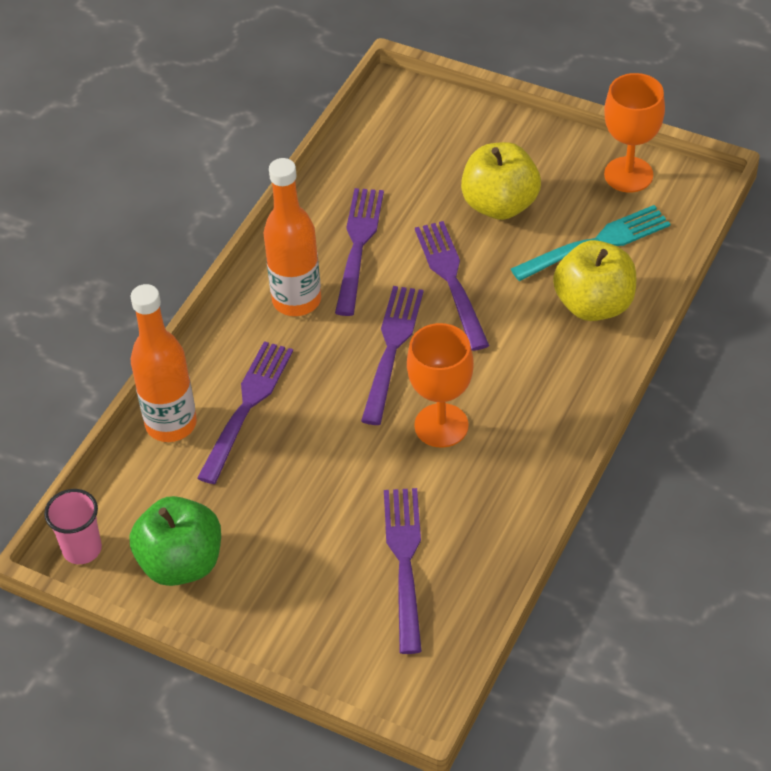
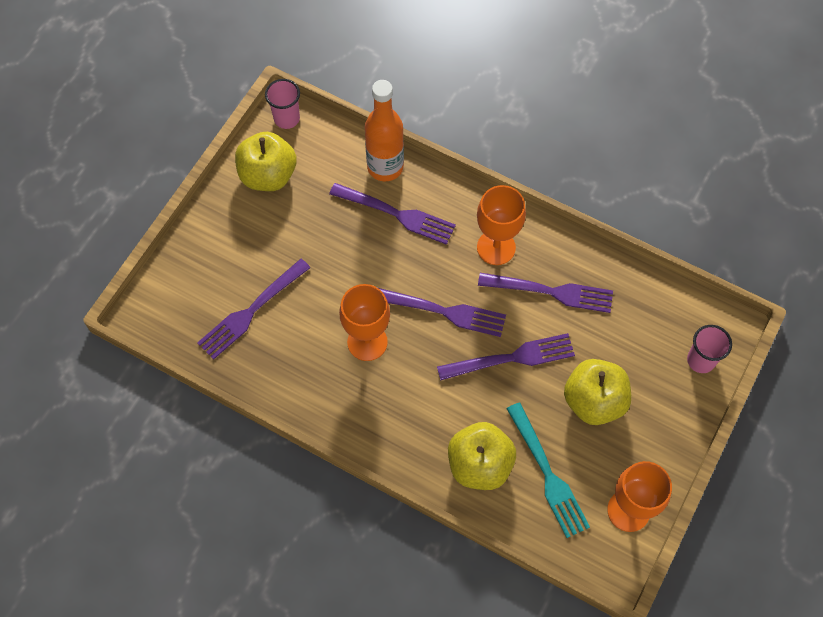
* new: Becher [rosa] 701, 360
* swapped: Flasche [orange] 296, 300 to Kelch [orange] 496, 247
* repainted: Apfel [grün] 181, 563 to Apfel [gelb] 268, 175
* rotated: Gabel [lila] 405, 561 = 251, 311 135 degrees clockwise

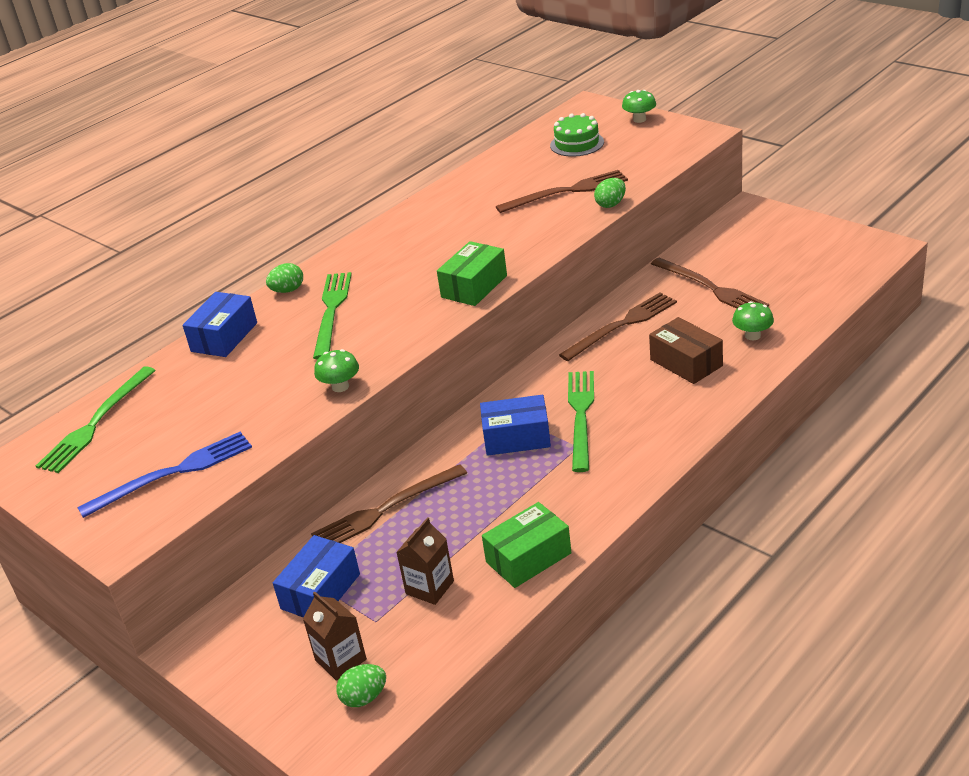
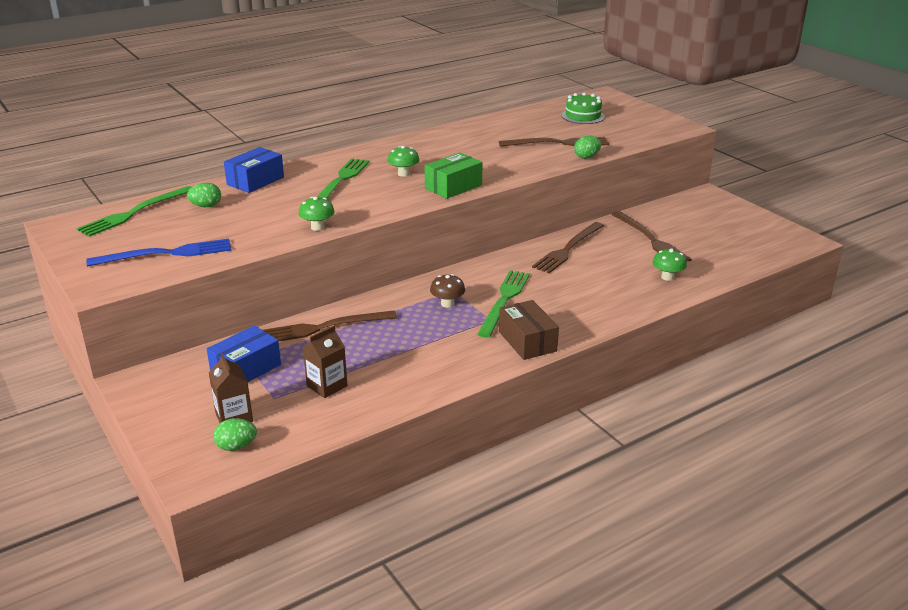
* gone: Schachtel [grün] 528, 558
* shifted: Ei [grün] 288, 290 to 206, 206
* shifted: Pilz [grün] 639, 119 to 403, 174
* shifted: Schachtel [braun] 686, 363 to 527, 341
* swapped: Schachtel [blau] 516, 438 to Pilz [braun] 447, 304
* rotated: Gabel [braun] 622, 325 = 568, 249 150 degrees clockwise

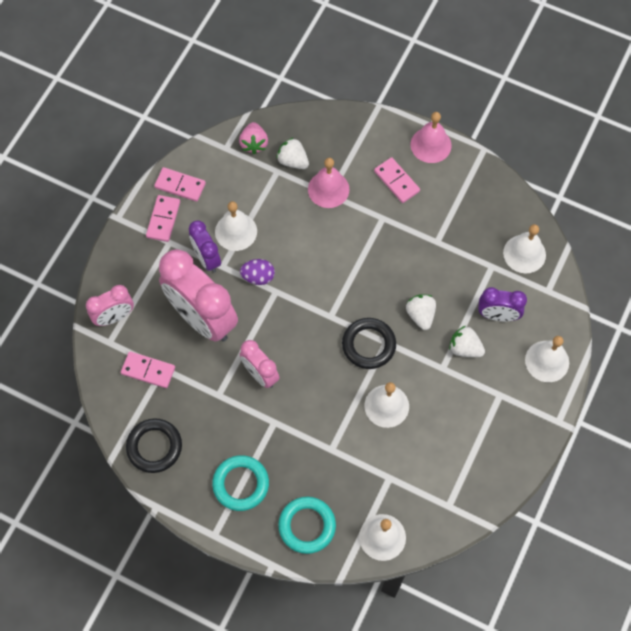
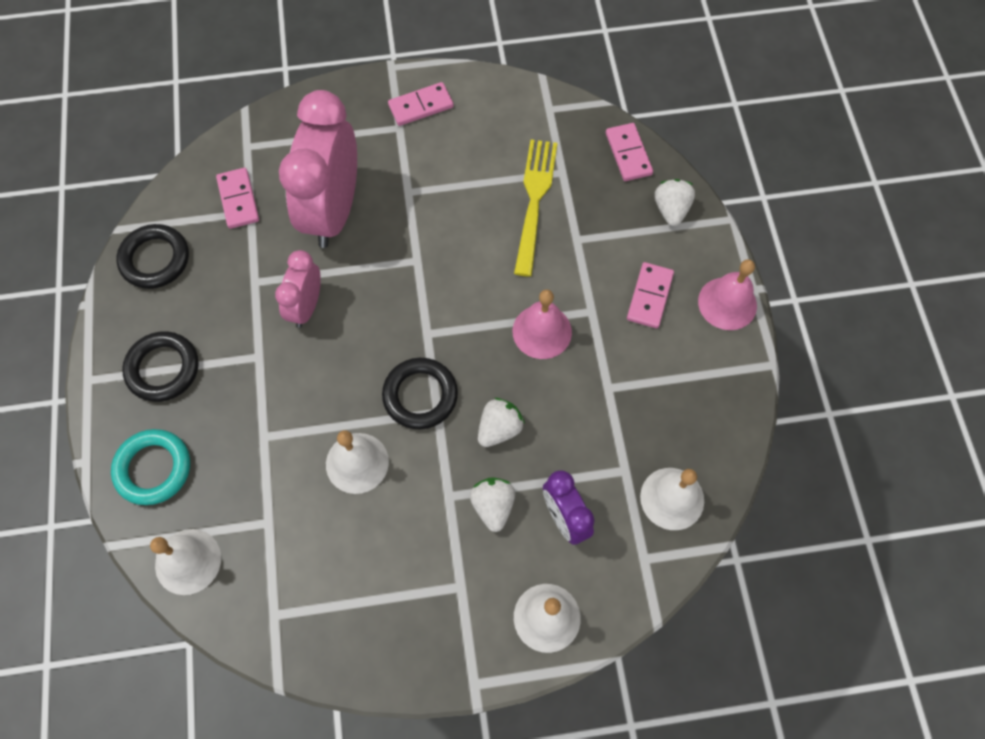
* gone: Wecker [rosa] 114, 317
* gone: Wecker [lila] 207, 258
* gone: Glocke [weiß] 236, 231
* gone: Erdbeere [rosa] 254, 144
* gone: Ei [lila] 258, 277
* new: Gabel [gelb] 534, 201
* shifted: Dominostein [rosa] 180, 185 to 628, 154
* shifted: Erdbeere [weiß] 293, 161 to 671, 209
* shifted: Glocke [rosa] 328, 189 to 542, 331
* repainted: Ring [türkis] 241, 484 to Ring [schwarz] 163, 369

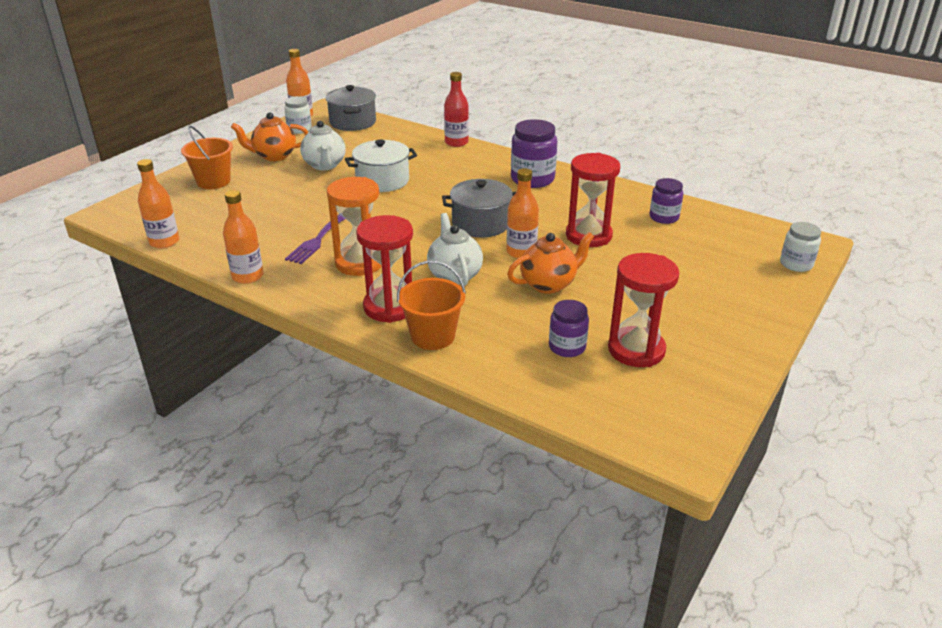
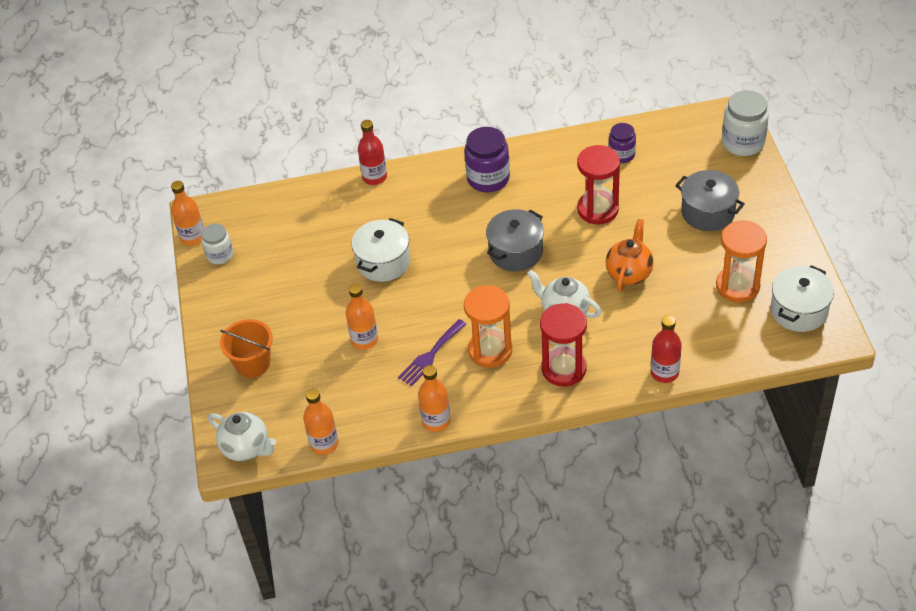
* gone: Teekanne [orange] 274, 156
* gone: Eimer [orange] 433, 336
* gone: Einmachglas [lila] 567, 347
* new: Flasche [rot] 664, 373
* new: Kochtopf [weiß] 799, 310
* shifted: Teekanne [weiß] 325, 165 to 246, 448
* shifted: Kochtopf [grau] 353, 122 to 708, 212
* shifted: Flasche [orange] 521, 252 to 364, 340
* repainted: Sanduhr [rot] 636, 350 to Sanduhr [orange] 737, 286
* rotated: Gabel [lila] 316, 241 = 430, 355 60 degrees clockwise
* scaled: Einmachglas [weiß] 796, 264 = 743, 142 x1.62

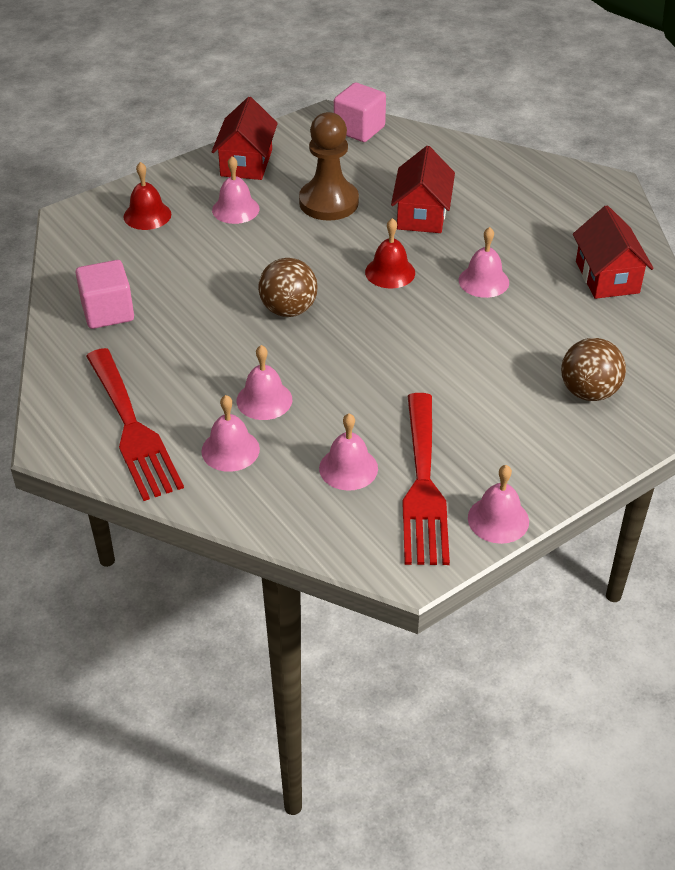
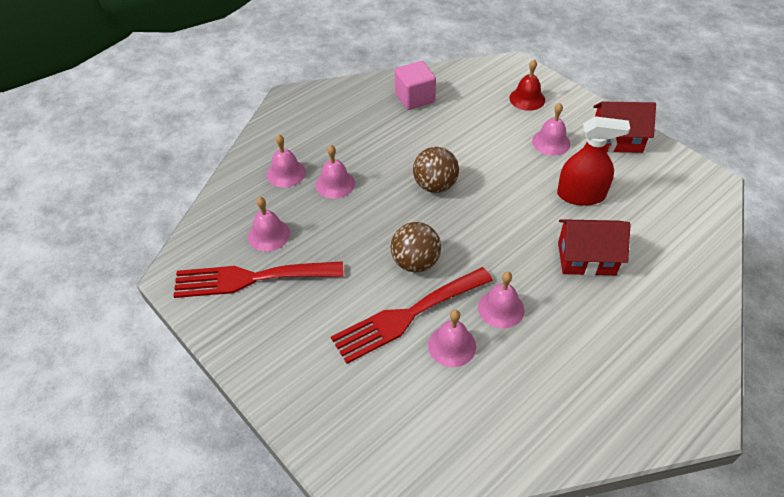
* gone: Kubus [rosa] 359, 129
* gone: Glocke [rot] 390, 272
* gone: Haus [rot] 607, 277
* shifted: Gabel [rot] 132, 429 to 407, 316
* shifted: Glocke [rosa] 498, 519 to 452, 345
* shifted: Ball [braun] 588, 392 to 415, 262
* swapped: Bauer [braun] 328, 202 to Sprühflasche [rot] 581, 195

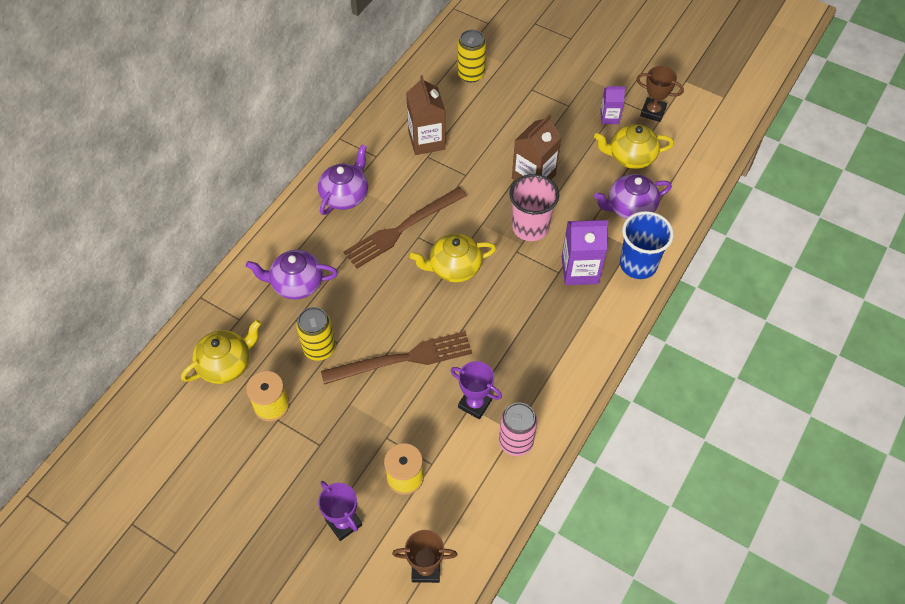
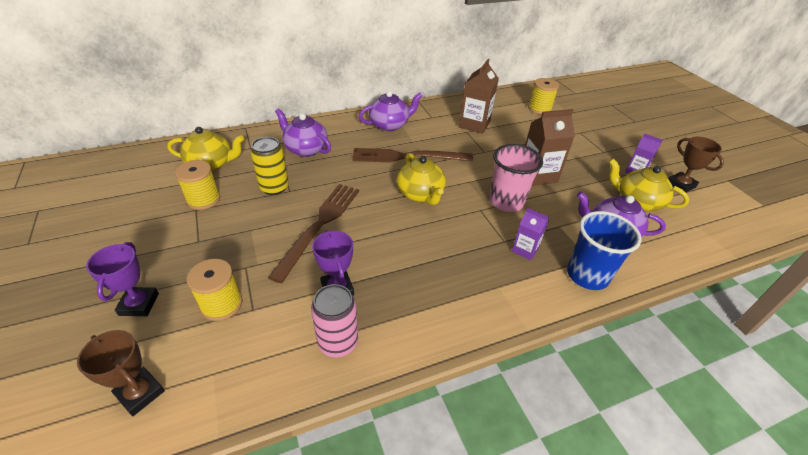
* swapped: Dose [gelb] 471, 74 to Garnrolle [gelb] 539, 109
* rotated: Gabel [braun] 403, 359 = 320, 226 90 degrees counterclockwise
* rotated: Teekanne [gelb] 454, 267 = 420, 194 135 degrees counterclockwise
* scaled: Getränkekarton [lila] 579, 270 = 525, 250 x0.58

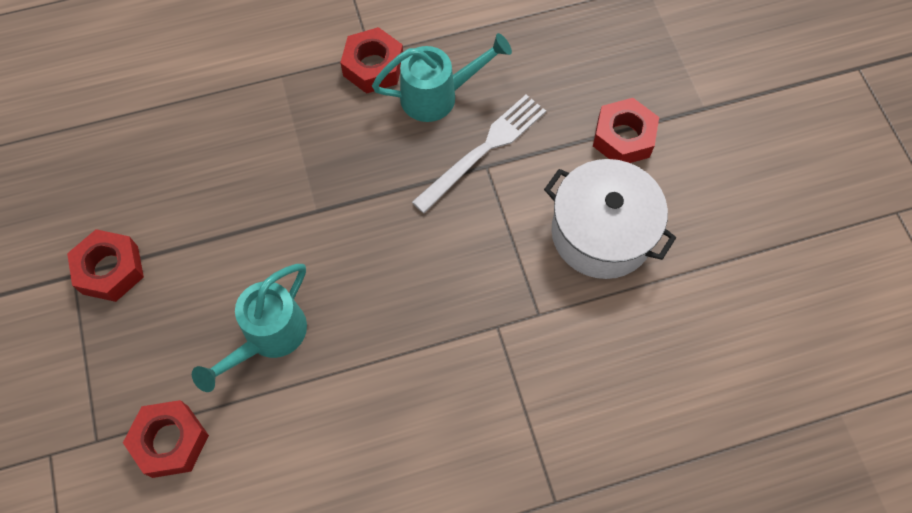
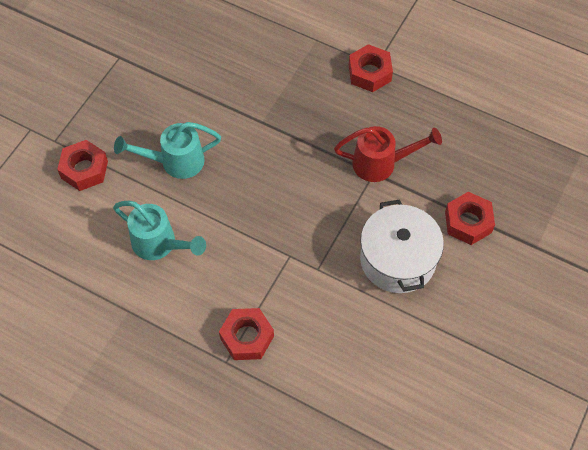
* shifted: Sechskantmutter [rot] 110, 270 to 247, 337
* shifted: Gießkanne [türkis] 438, 96 to 159, 244
* swapped: Gabel [weiß] 483, 150 to Gießkanne [rot] 381, 163

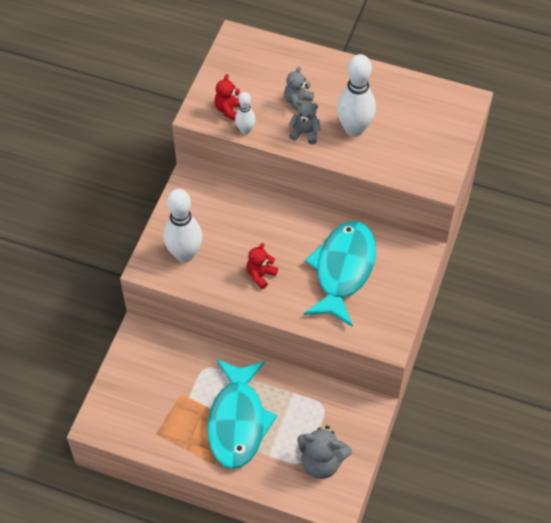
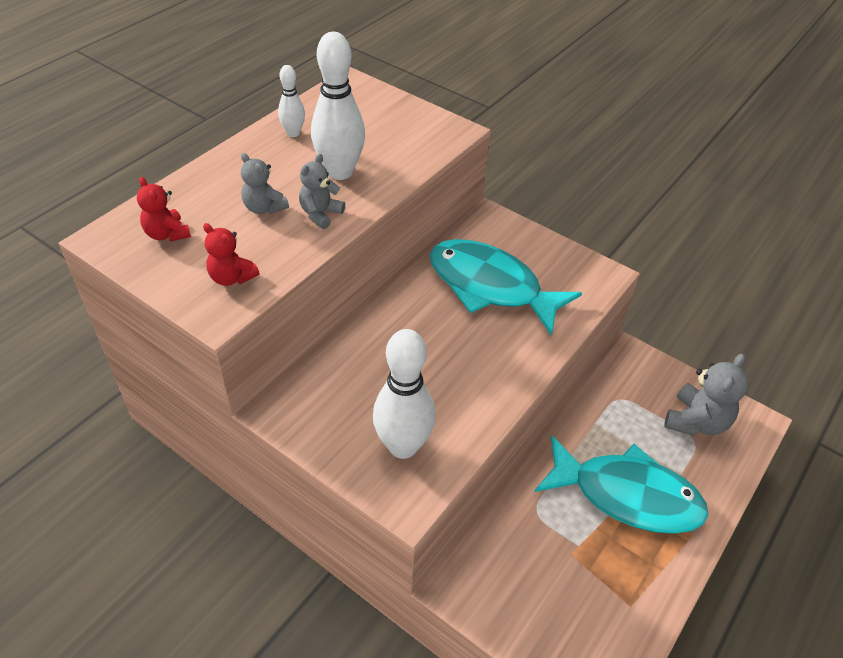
* shifted: Bowlingkegel [weiß] 245, 130 to 293, 133
* shifted: Teddybär [rot] 260, 275 to 167, 234

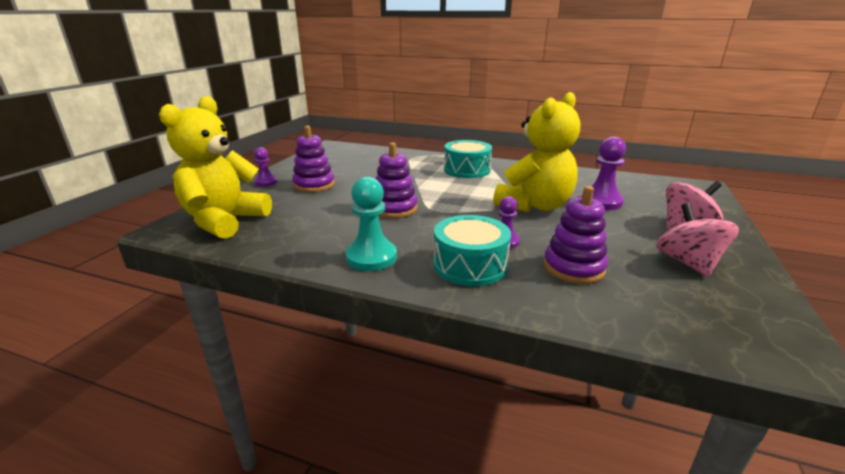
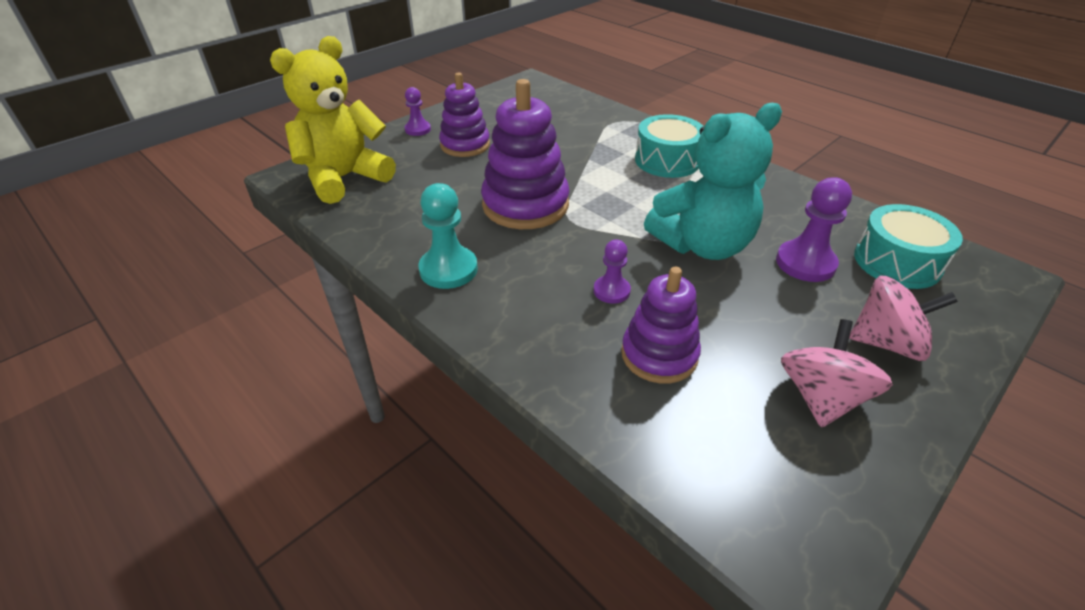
* shifted: Trommel [türkis] 470, 265 to 897, 262
* repainted: Teddybär [gelb] 534, 205 to Teddybär [türkis] 702, 245
* scaled: Stapelspielzeug [lila] 394, 208 = 525, 205 x1.51

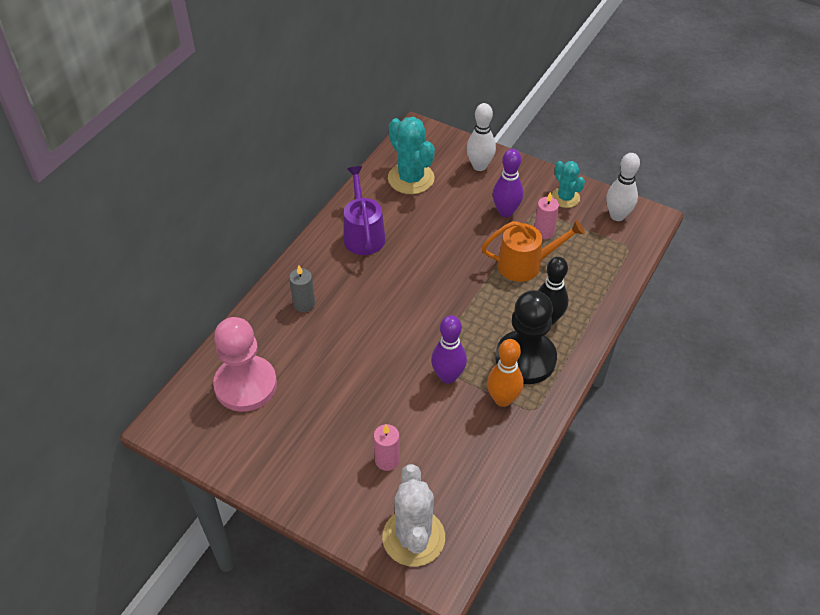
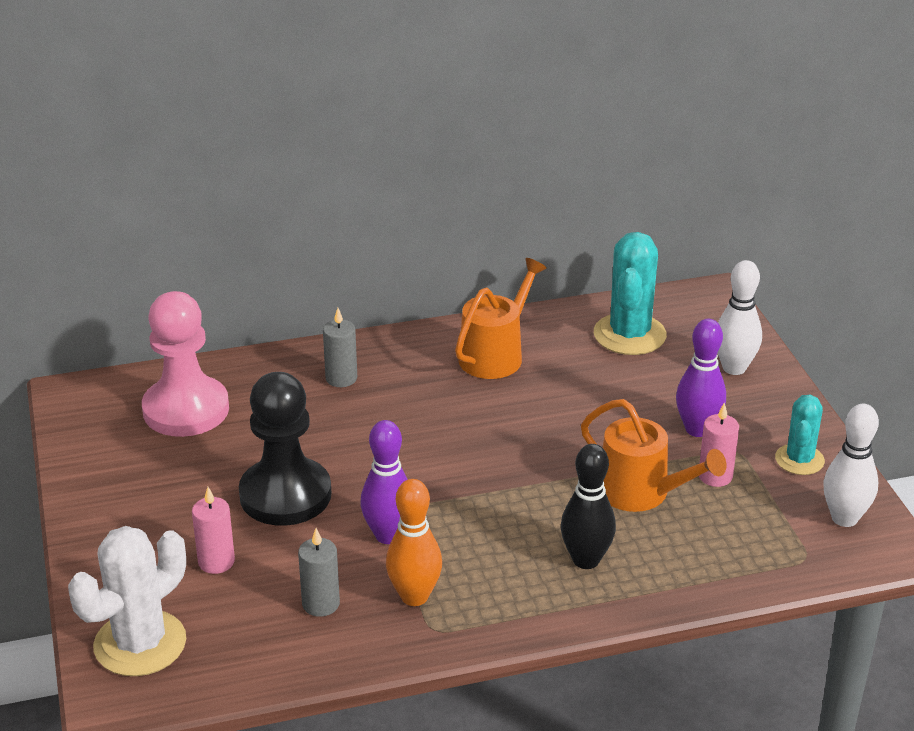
* new: Kerze [grau] 321, 604
* shifted: Bauer [schwarz] 525, 359 to 285, 495
* repainted: Gießkanne [lila] 363, 234 to Gießkanne [orange] 495, 355

